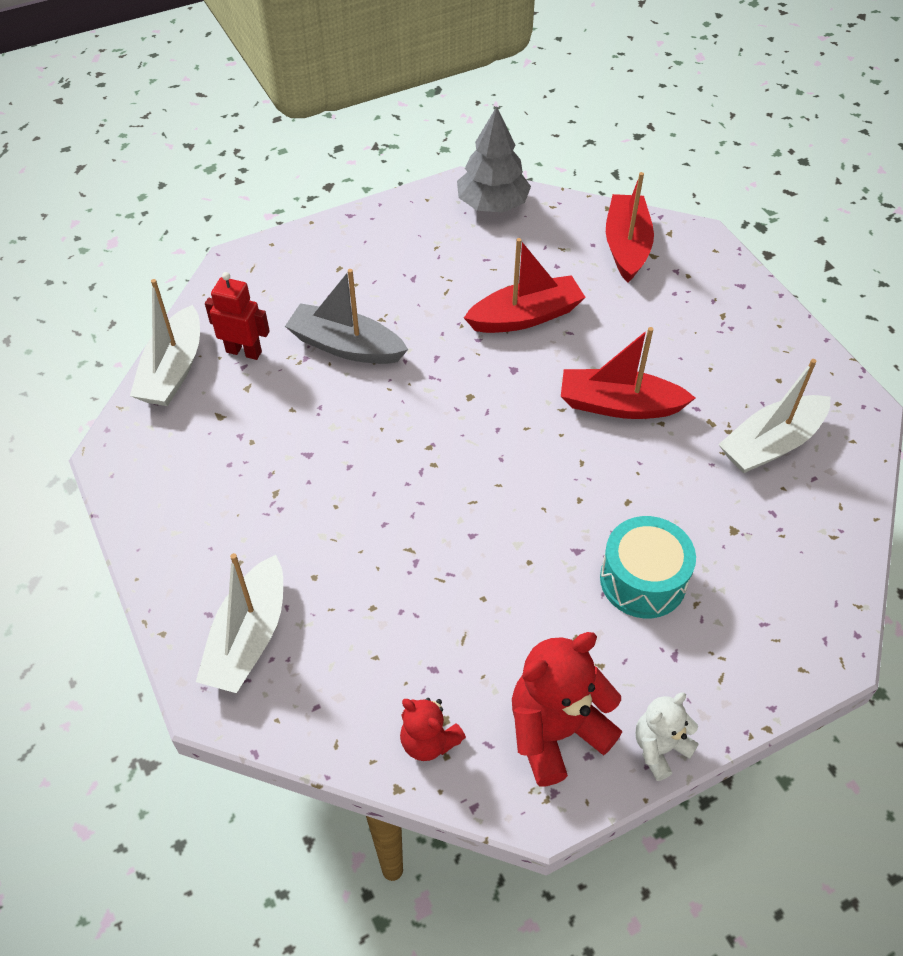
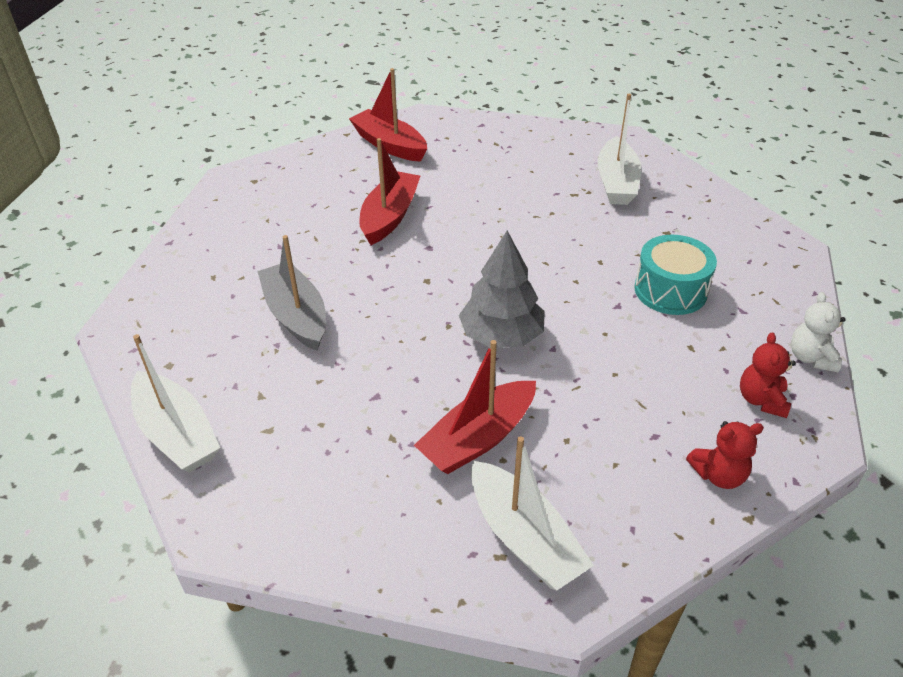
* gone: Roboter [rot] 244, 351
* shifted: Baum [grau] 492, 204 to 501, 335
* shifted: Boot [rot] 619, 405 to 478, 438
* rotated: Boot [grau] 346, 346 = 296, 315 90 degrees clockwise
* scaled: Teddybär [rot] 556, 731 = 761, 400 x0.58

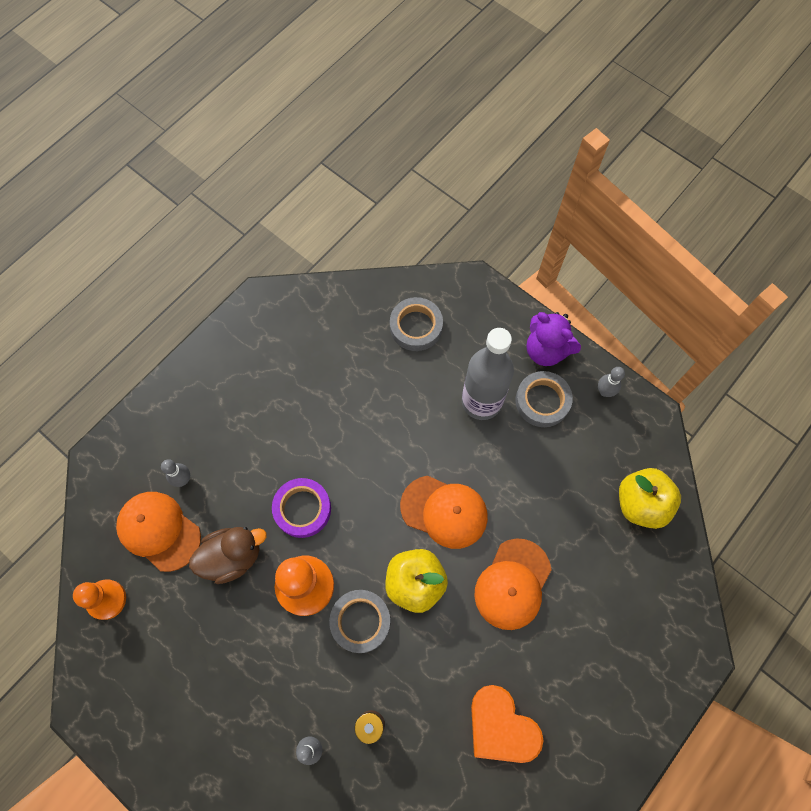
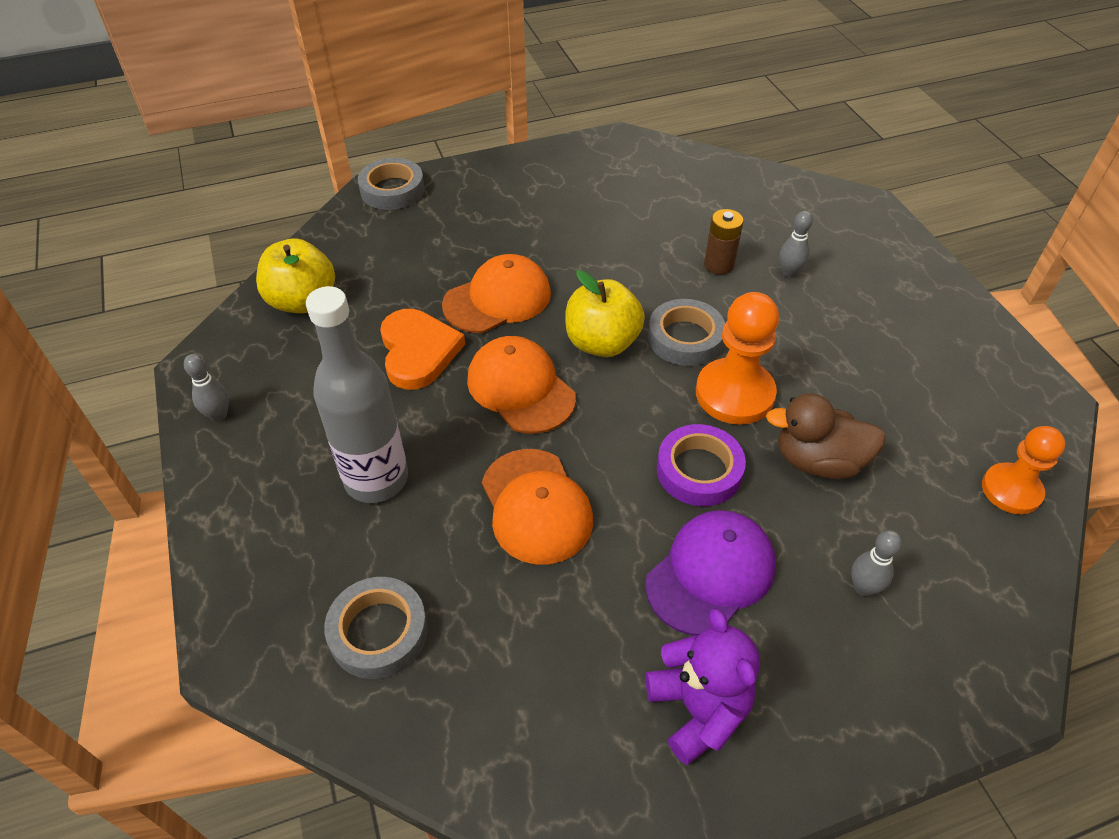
* new: Kappe [lila] 711, 574
* shifted: Kappe [orange] 159, 531 to 536, 506
* shifted: Herz [orange] 501, 727 to 418, 351
* shifted: Klebeband [grau] 542, 401 to 392, 190
* shifted: Teddybär [lila] 546, 350 to 698, 709

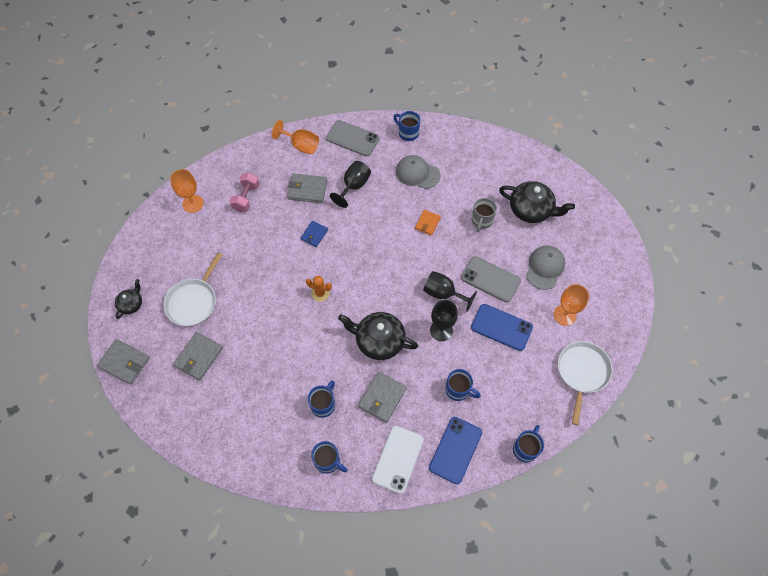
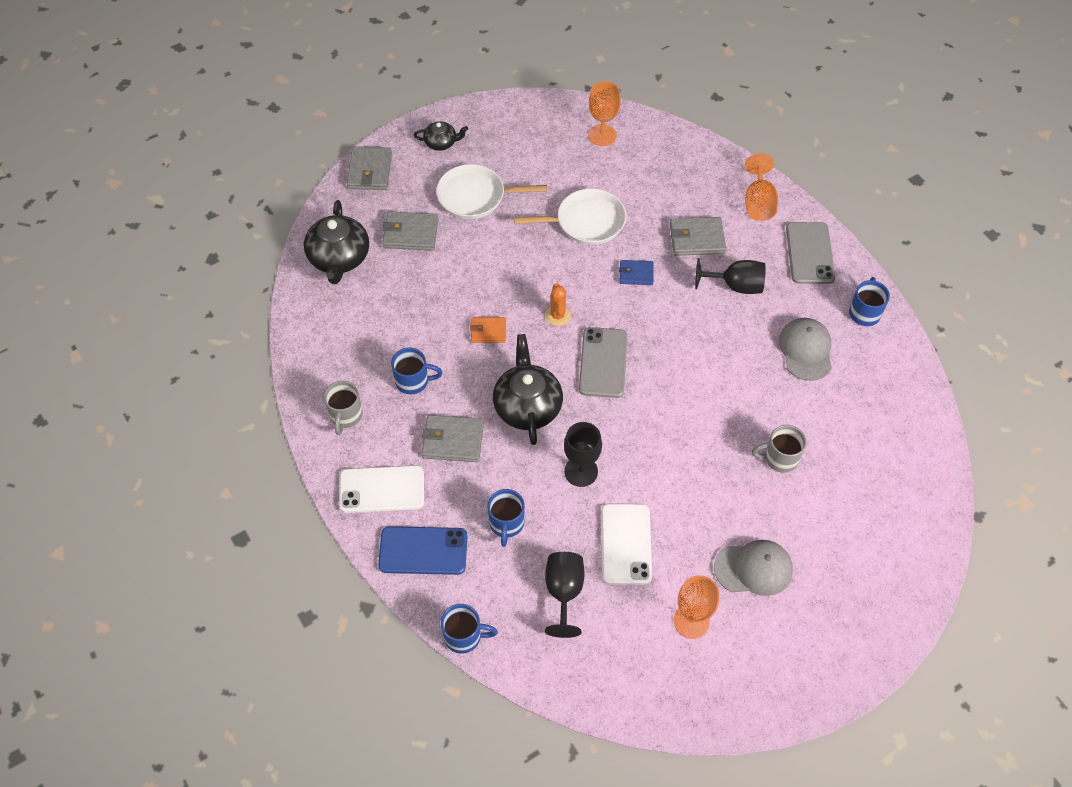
* gone: Hantel [rosa] 246, 198
* shifted: Geldbörse [orange] 427, 223 to 488, 331
* shifted: Kelch [schwarz] 443, 293 to 564, 592
* shifted: Handy [grau] 490, 279 to 603, 362
* shifted: Teekanne [schwarz] 531, 210 to 339, 258
* shifted: Pfanne [weiß] 582, 372 to 586, 221
* repainted: Tasse [blau] 328, 461 to Tasse [grau] 345, 416
* repainted: Handy [blau] 501, 327 to Handy [weiß] 626, 544
* rotated: Geldbörse [grau] 307, 190 = 697, 238 75 degrees counterclockwise

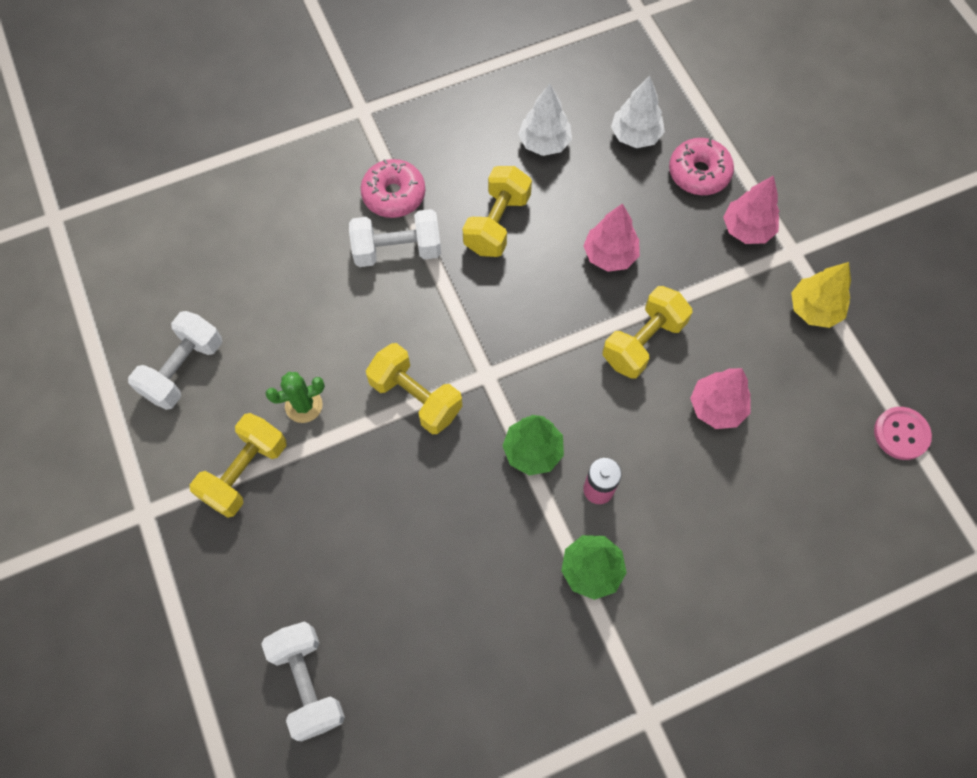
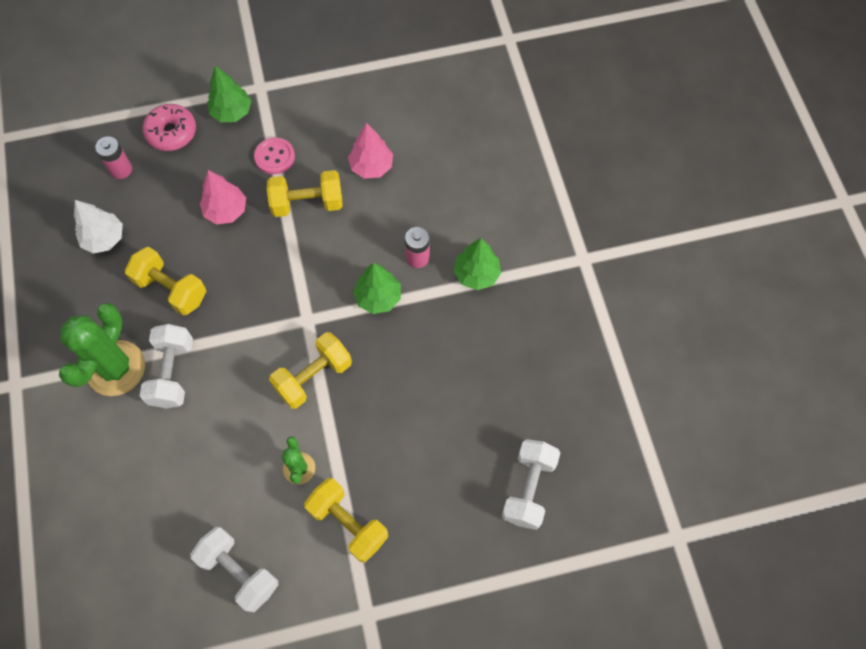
* gone: Baum [gelb] 814, 309
* shifted: Knopf [rosa] 901, 434 to 274, 157
* swapped: Donut [rosa] 394, 195 to Kaktus [grün] 116, 368
* swapped: Baum [weiß] 635, 135 to Batterie [rosa] 121, 169
* repainted: Baum [rosa] 747, 229 to Baum [grün] 232, 112
* rotated: Hantel [weiß] 308, 683 = 528, 488 60 degrees counterclockwise
* rotated: Hantel [gelb] 643, 342 = 307, 203 60 degrees counterclockwise

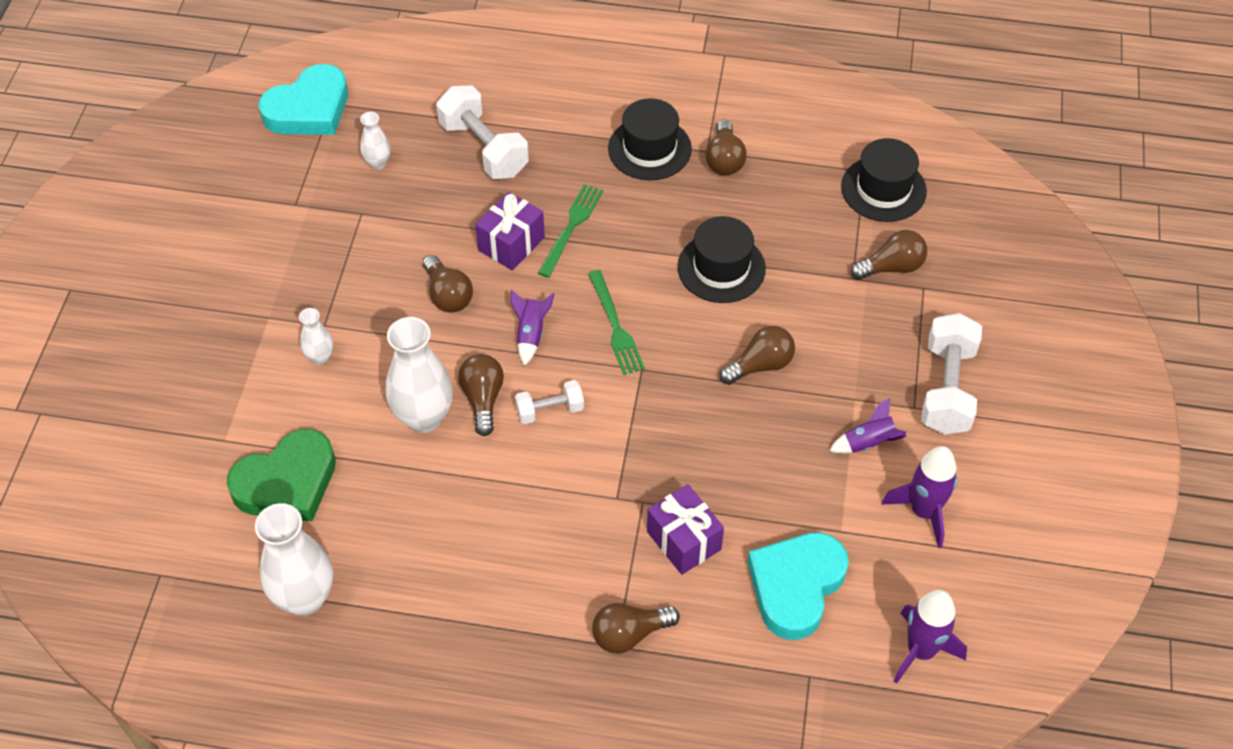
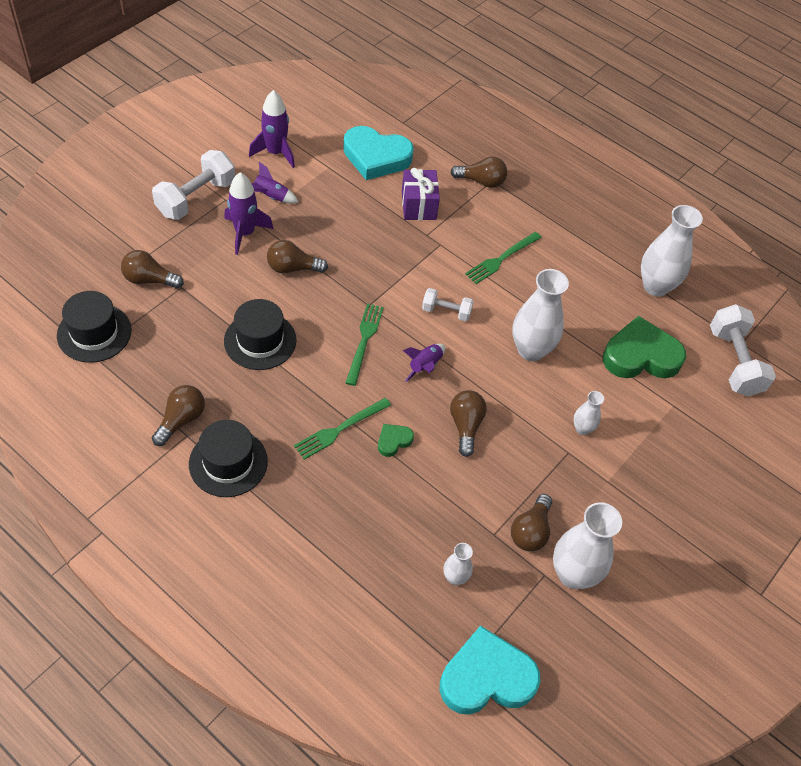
* new: Gabel [grün] 501, 259
* new: Vase [weiß] 573, 574
* shifted: Hantel [weiß] 484, 149 to 734, 362
* shifted: Glühbirne [braun] 483, 399 to 530, 531
* shifted: Rakete [lila] 921, 651 to 245, 233
* swapped: Geschenk [lila] 511, 244 to Herz [grün] 393, 441
* rotated: Herz [türkis] 796, 586 = 376, 157 45 degrees clockwise

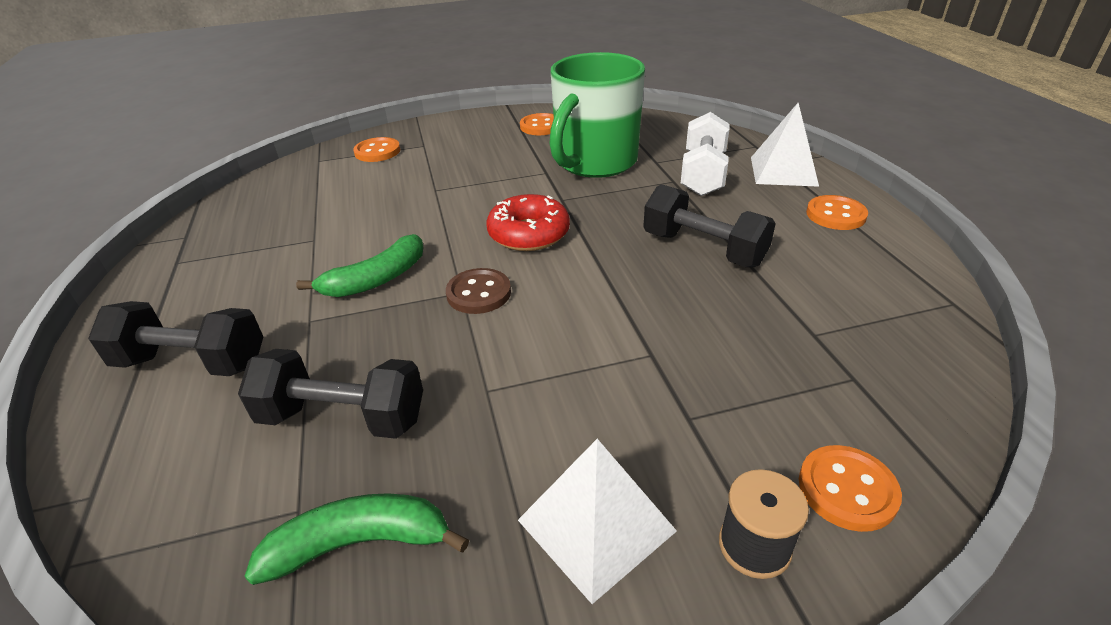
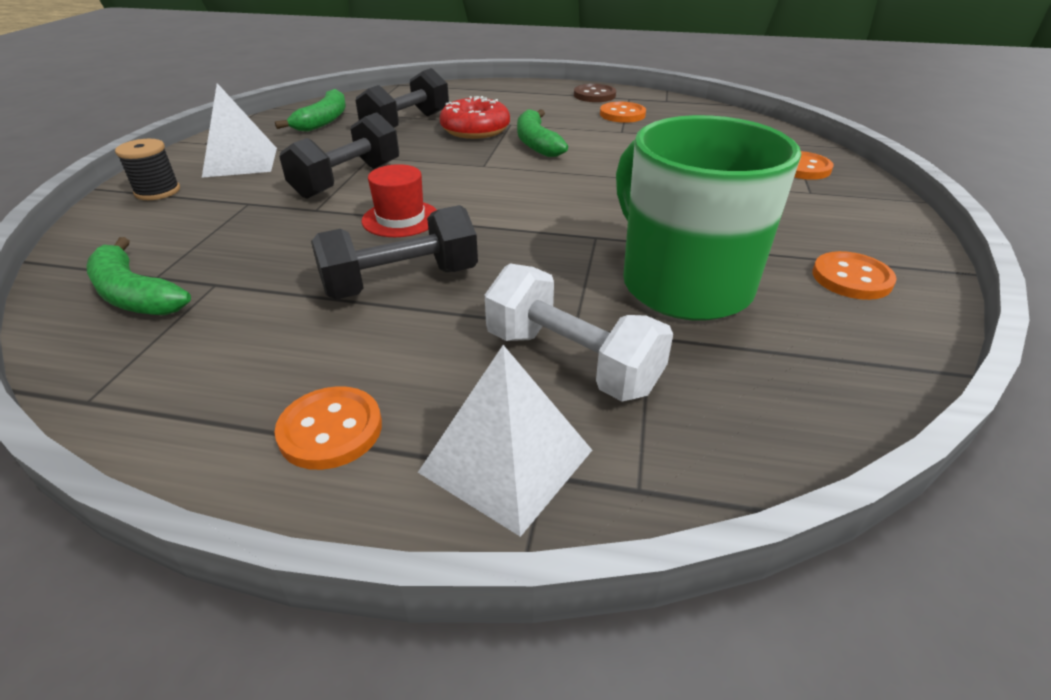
* new: Banane [grün] 134, 295
* new: Hut [rot] 400, 219
* shifted: Hantel [schwarz] 192, 362 to 347, 180
* shifted: Knopf [braun] 479, 293 to 594, 95
* shifted: Donut [rot] 529, 234 to 475, 130
* shifted: Knopf [orange] 847, 489 to 622, 114

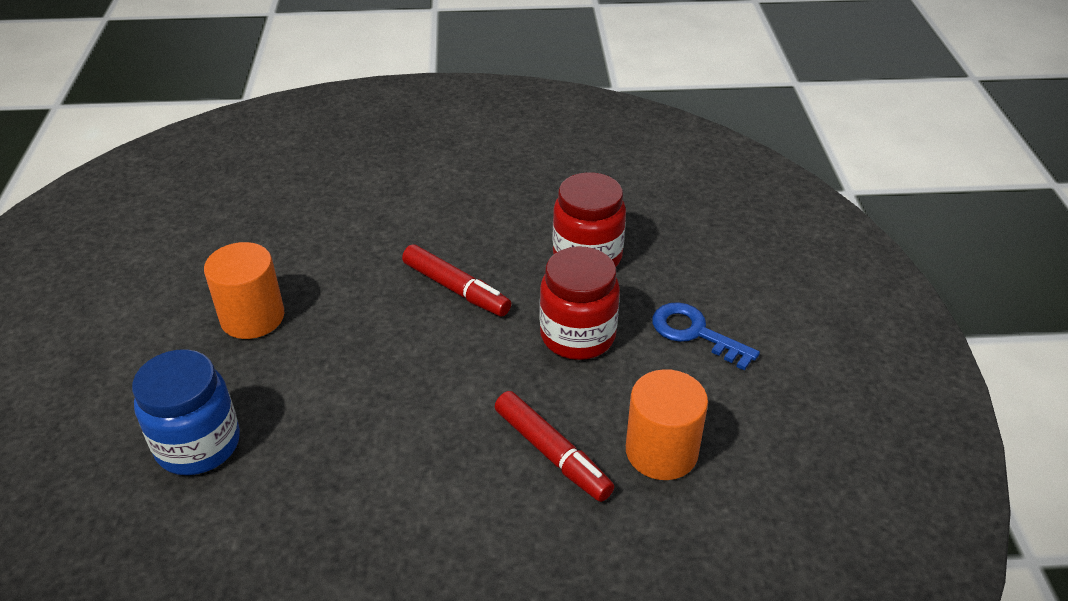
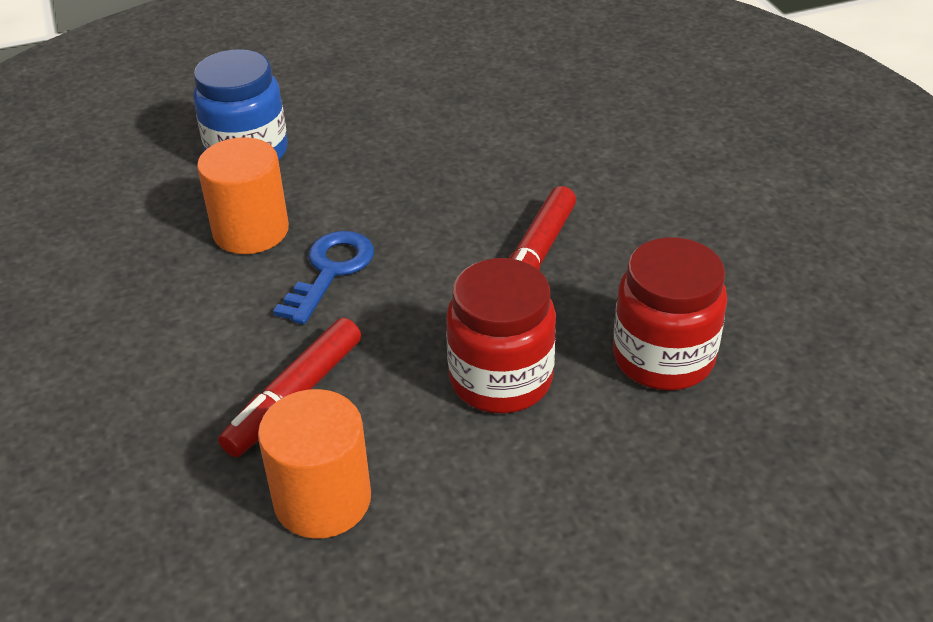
* shifted: Vollzylinder [orange] 252, 317 to 251, 231
* shifted: Schlüssel [blau] 695, 333 to 330, 271

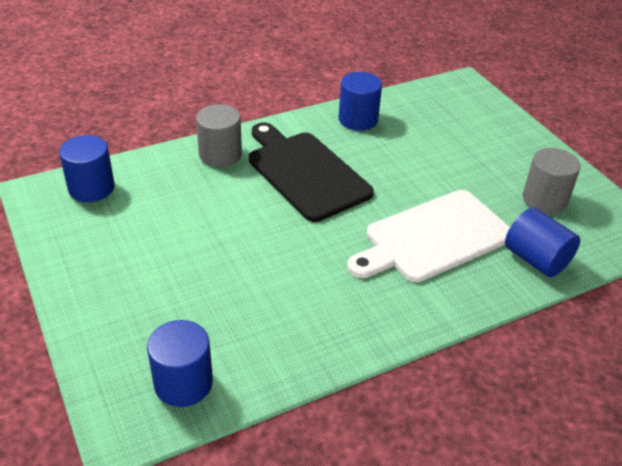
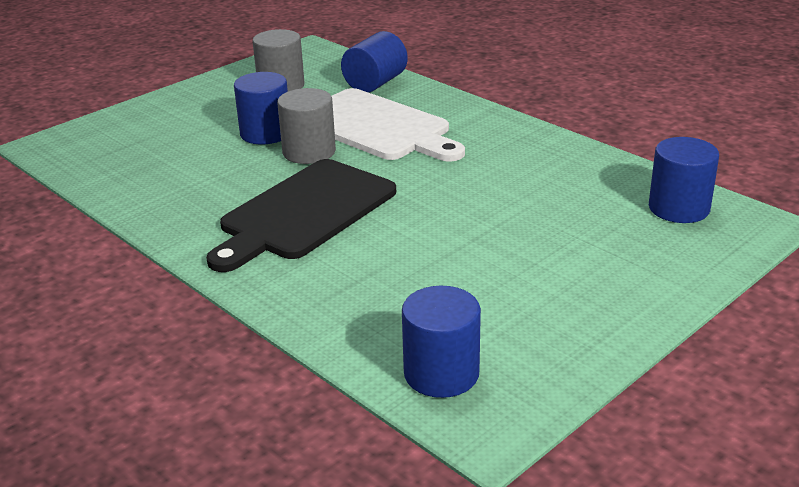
* shifted: Vollzylinder [grau] 220, 155 to 309, 152
* shifted: Vollzylinder [blau] 358, 119 to 265, 133

